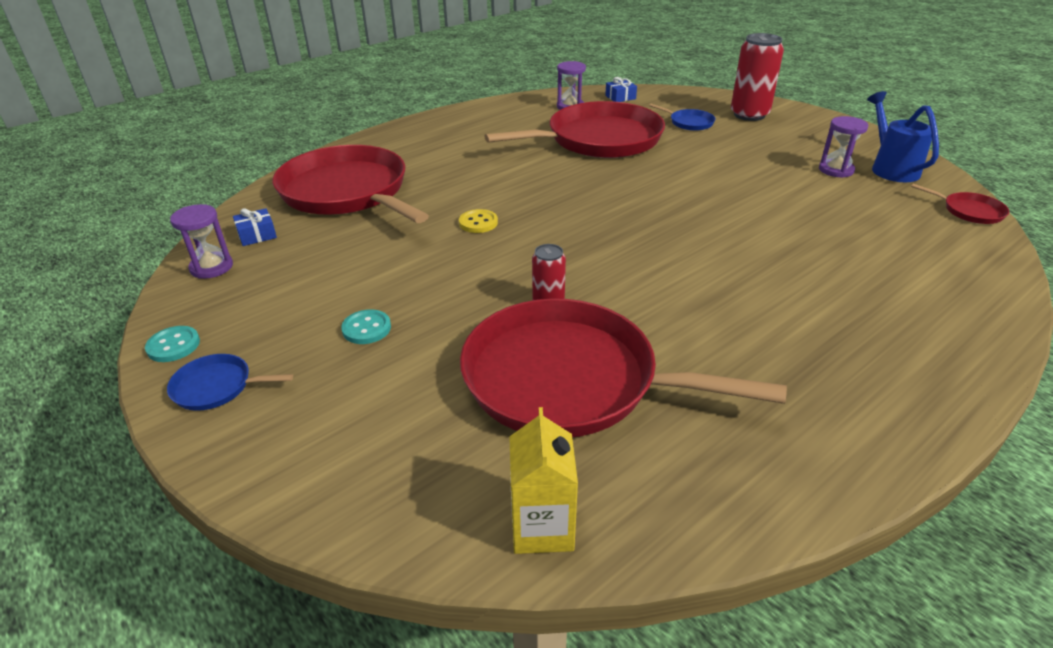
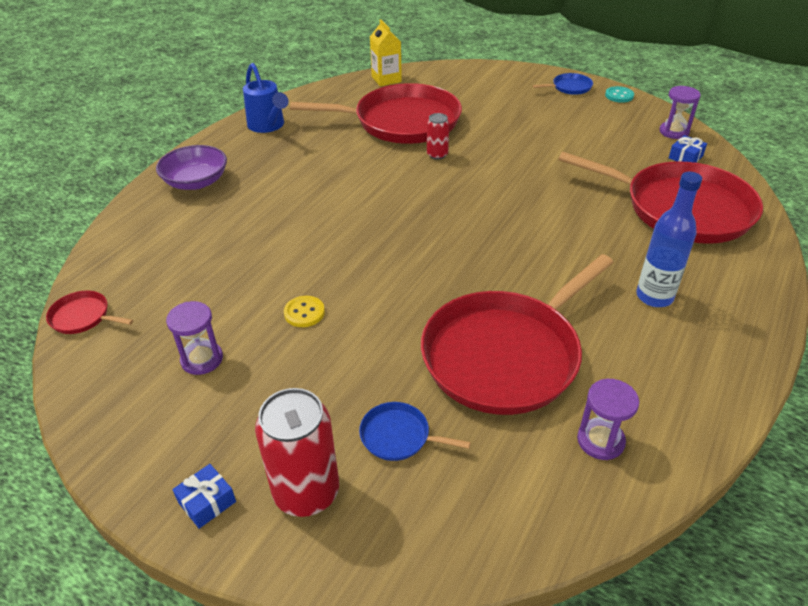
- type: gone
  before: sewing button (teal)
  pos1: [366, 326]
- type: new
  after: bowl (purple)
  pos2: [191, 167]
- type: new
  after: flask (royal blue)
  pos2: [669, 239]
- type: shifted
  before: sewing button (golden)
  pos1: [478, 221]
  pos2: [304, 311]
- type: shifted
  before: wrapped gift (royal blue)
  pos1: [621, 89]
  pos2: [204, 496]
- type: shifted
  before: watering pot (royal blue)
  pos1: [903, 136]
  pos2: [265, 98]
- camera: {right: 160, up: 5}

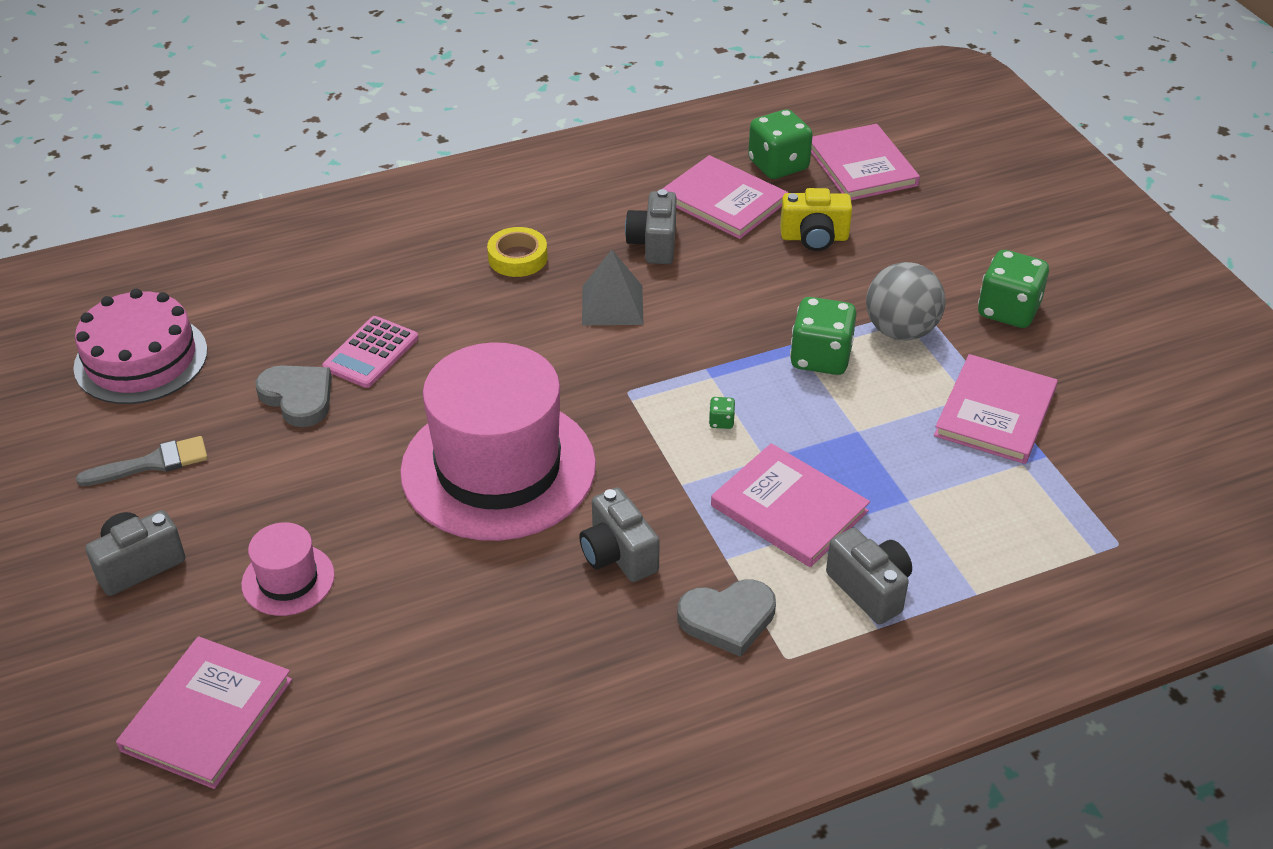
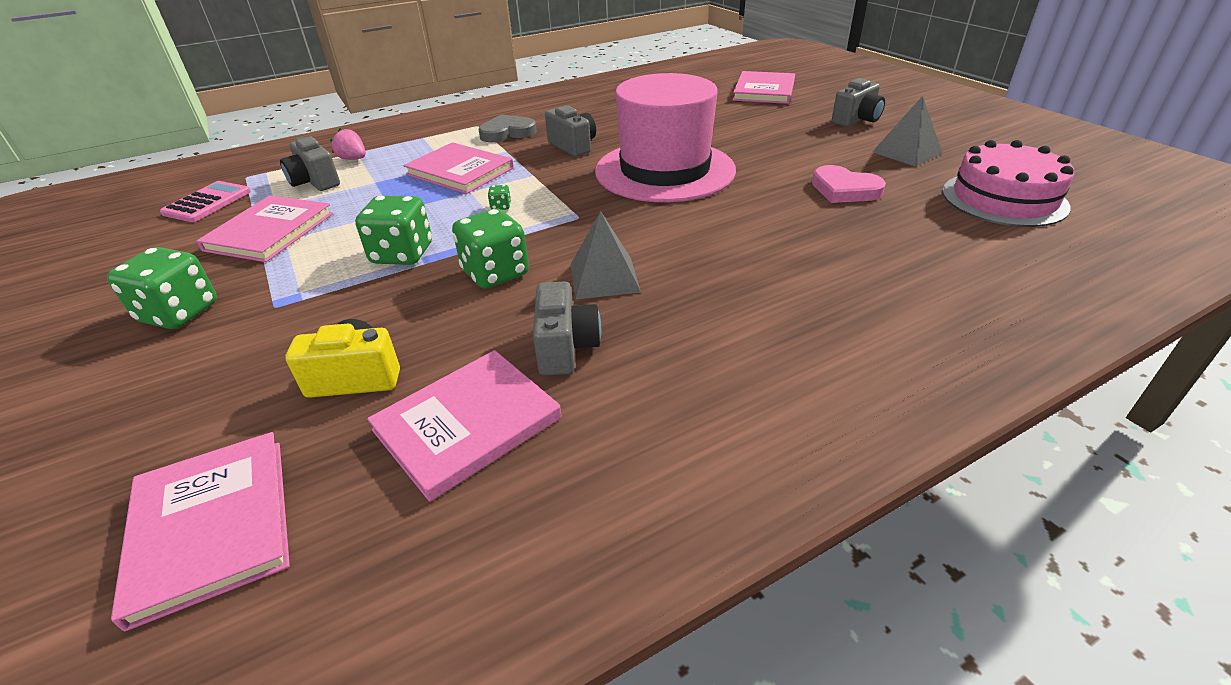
- type: gone
  before: tall hat (rosy)
  pos1: [288, 569]
- type: gone
  before: tape (golden)
  pos1: [517, 252]
- type: gone
  before: ball (ash-grey)
  pos1: [905, 301]
- type: new
  after: berry (rosy)
  pos2: [348, 144]
- type: shifted
  before: pocket calculator (rosy)
  pos1: [370, 352]
  pos2: [205, 201]
- type: shifted
  before: die (leaf-green)
  pos1: [780, 144]
  pos2: [490, 249]
- type: shifted
  before: camera (ash-grey)
  pos1: [869, 576]
  pos2: [310, 163]
- type: swapped
  before: brush (ash-grey)
  after: pyramid shape (ash-grey)
  pos1: [142, 461]
  pos2: [907, 131]
- type: repainted
  before: love heart (ash-grey)
  after: love heart (rosy)
  pos1: [294, 396]
  pos2: [849, 184]
- type: rotated
  before: book (rosy)
  pos1: [725, 197]
  pos2: [464, 425]
  turn: -75
- camera: {right: 175, up: -5}

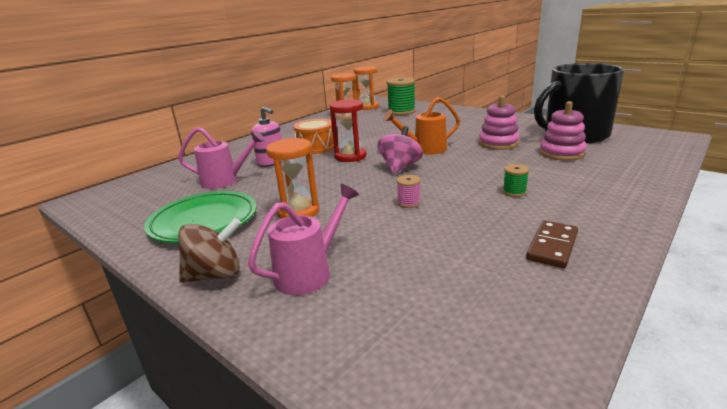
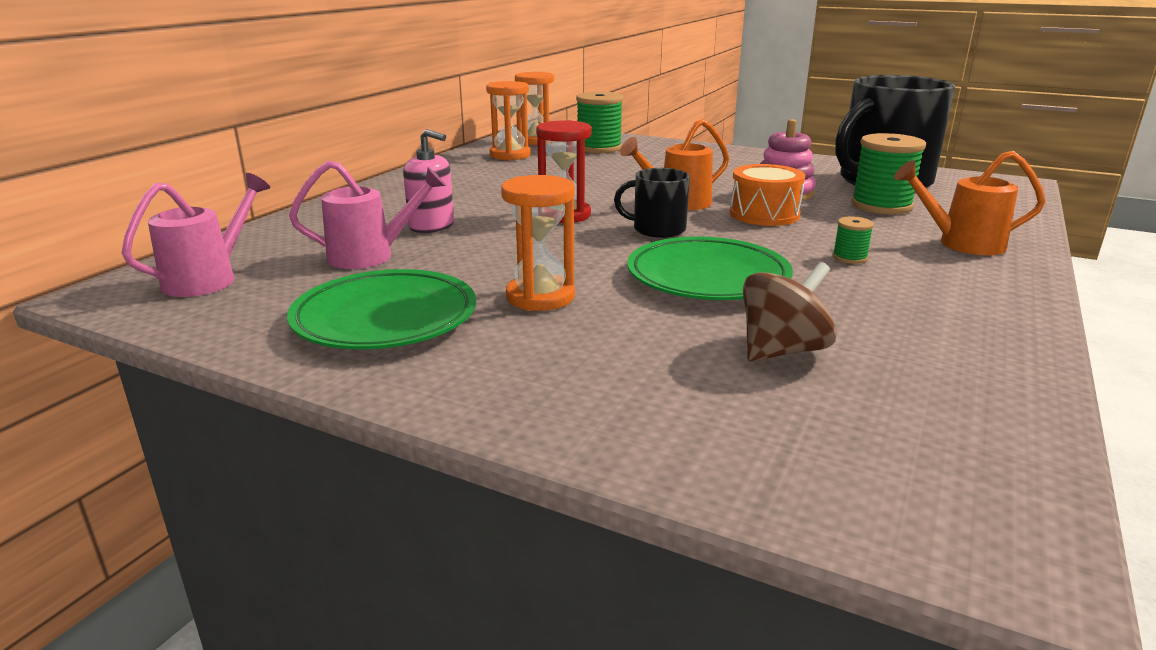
- type: gone
  before: domino tile (brown)
  pos1: [552, 244]
- type: new
  after: watering pot (bright orange)
  pos2: [970, 203]
- type: shifted
  before: toy top (brown)
  pos1: [209, 250]
  pos2: [790, 312]
- type: shifted
  before: watering pot (rosy)
  pos1: [303, 239]
  pos2: [196, 235]
- type: shifted
  before: drum (bright orange)
  pos1: [314, 136]
  pos2: [767, 195]
- type: swapped
  before: toy top (rosy)
  after: tea mug (black)
  pos1: [400, 150]
  pos2: [652, 203]
- type: swapped
  before: reel of thread (rosy)
  after: plate (leaf-green)
  pos1: [409, 191]
  pos2: [710, 268]
- type: swapped
  before: ring stacker (rosy)
  after: reel of thread (leaf-green)
  pos1: [563, 131]
  pos2: [888, 174]
- camera: {right: -15, up: 0}

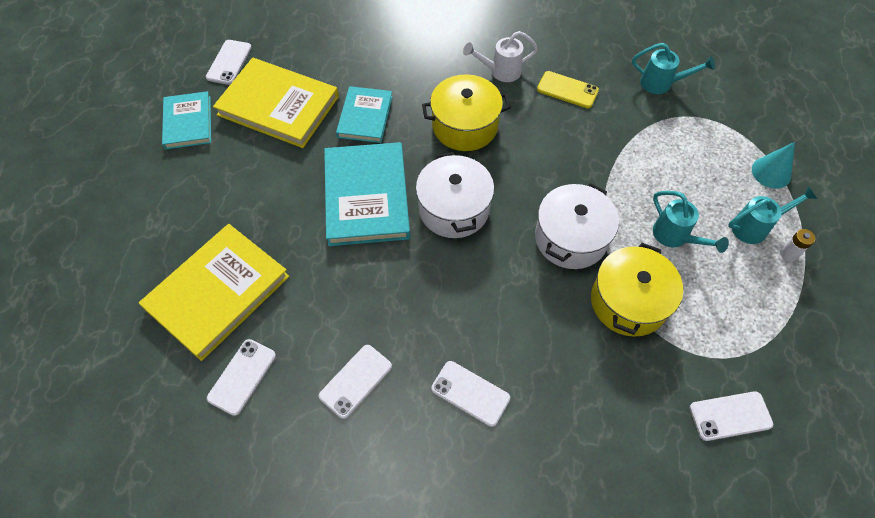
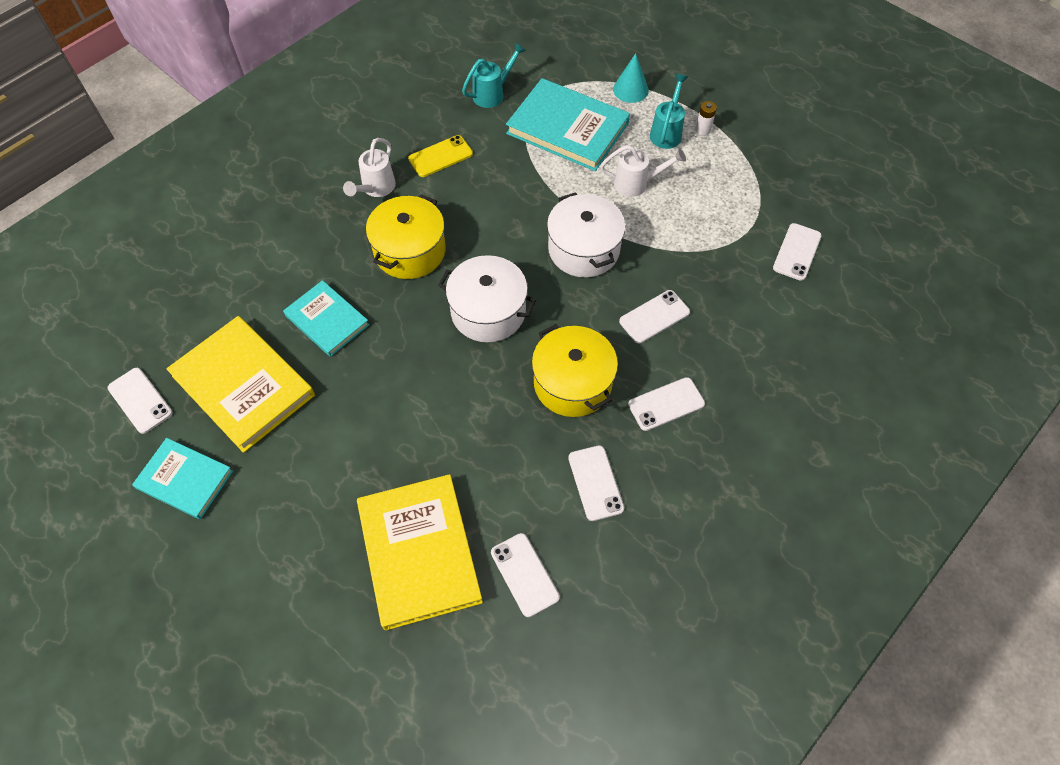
- type: new
  after: smartphone (snow-white)
  pos2: [654, 316]
- type: shifted
  before: book (teal)
  pos1: [367, 194]
  pos2: [568, 124]
- type: shifted
  before: cooking pot (golden)
  pos1: [637, 290]
  pos2: [575, 370]
- type: repainted
  before: watering pot (teal)
  after: watering pot (snow-white)
  pos1: [691, 222]
  pos2: [643, 171]
- type: rotated
  before: book (golden)
  pos1: [276, 103]
  pos2: [240, 384]
  turn: 75
- camera: {right: -55, up: 0}

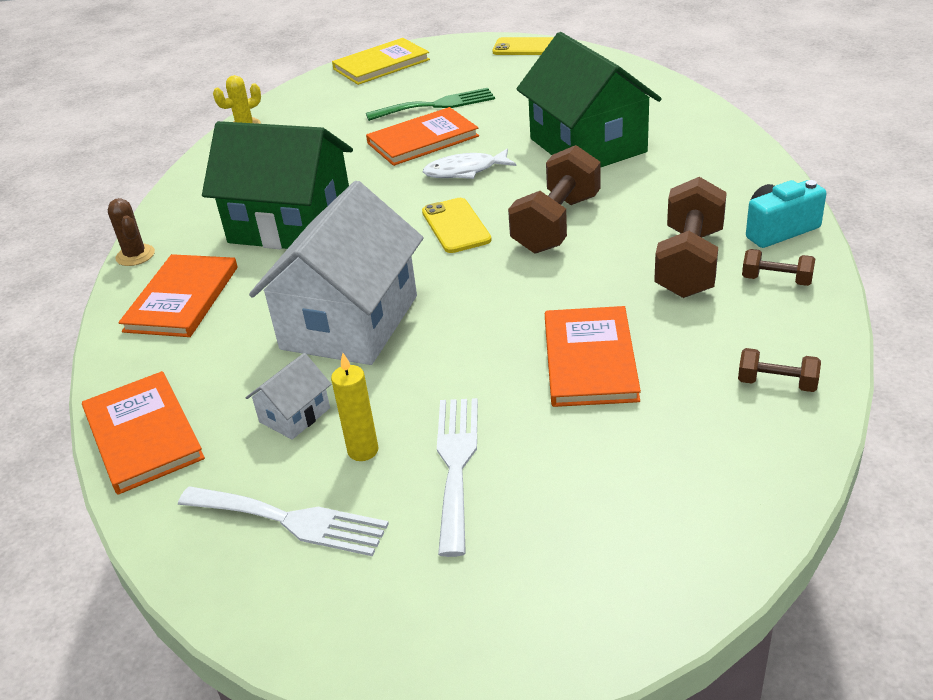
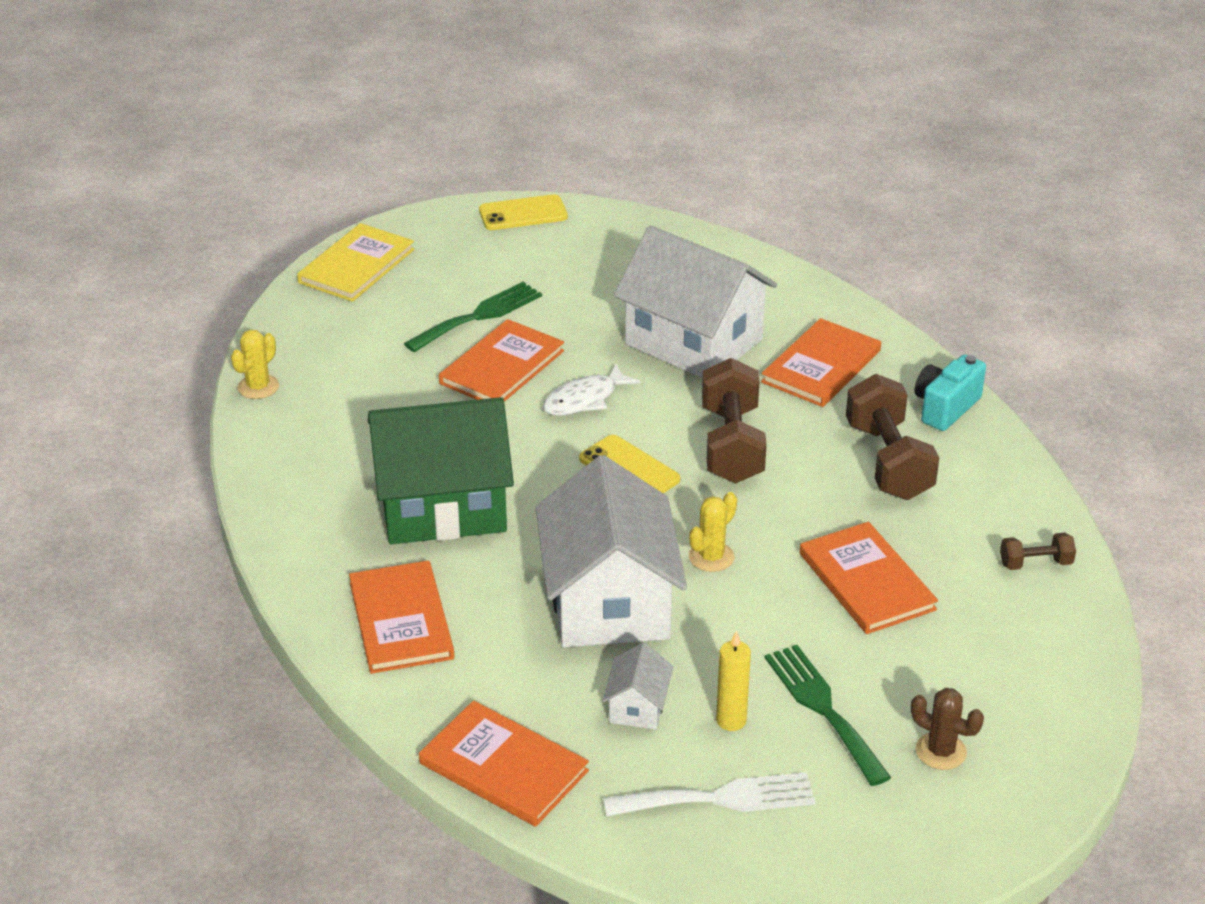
- type: gone
  before: dumbbell (brown)
  pos1: [778, 267]
- type: new
  after: saguaro cactus (golden)
  pos2: [713, 532]
- type: new
  after: book (bright orange)
  pos2: [821, 362]
- type: shifted
  before: saguaro cactus (brown)
  pos1: [131, 232]
  pos2: [947, 729]
- type: repainted
  before: table fork (snow-white)
  after: table fork (leaf-green)
  pos1: [457, 477]
  pos2: [828, 715]
- type: repainted
  before: cottage (leaf-green)
  after: cottage (snow-white)
  pos1: [589, 99]
  pos2: [695, 302]
- camera: {right: -30, up: 0}

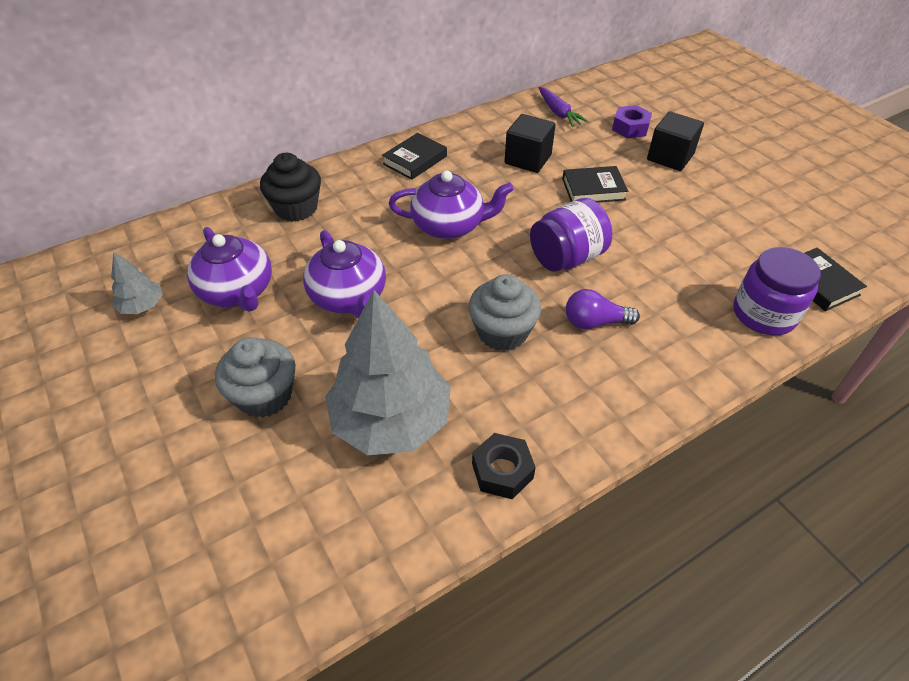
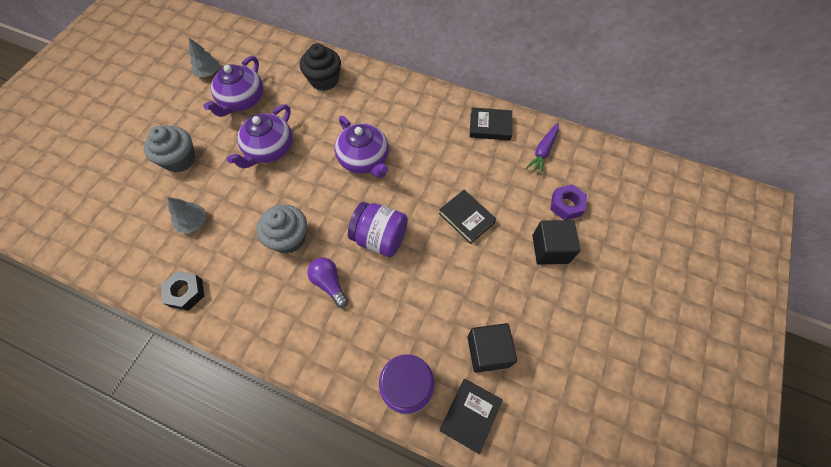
- type: shifted
  before: book (black)
  pos1: [414, 156]
  pos2: [491, 124]
- type: shifted
  before: cube (black)
  pos1: [530, 143]
  pos2: [492, 348]
- type: scaled
  before: toy tree (ash-grey)
  pos1: [388, 372]
  pos2: [186, 215]
  scale: 0.45
- camera: {right: 55, up: 15}

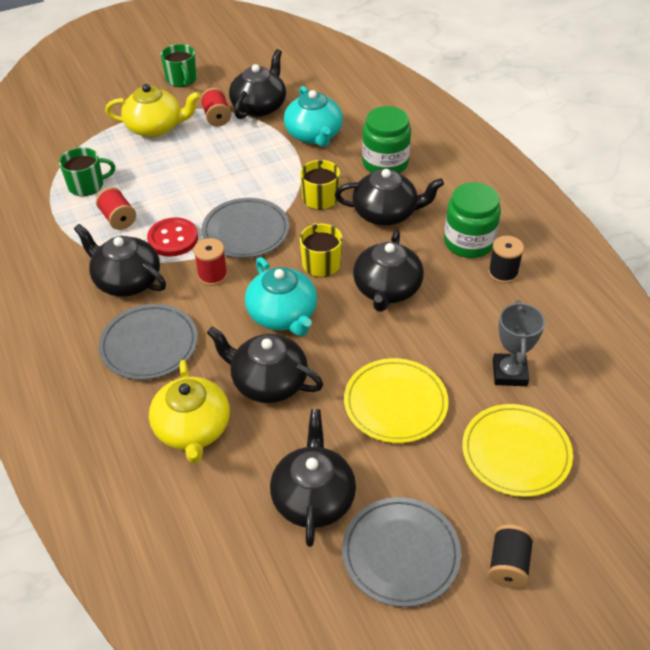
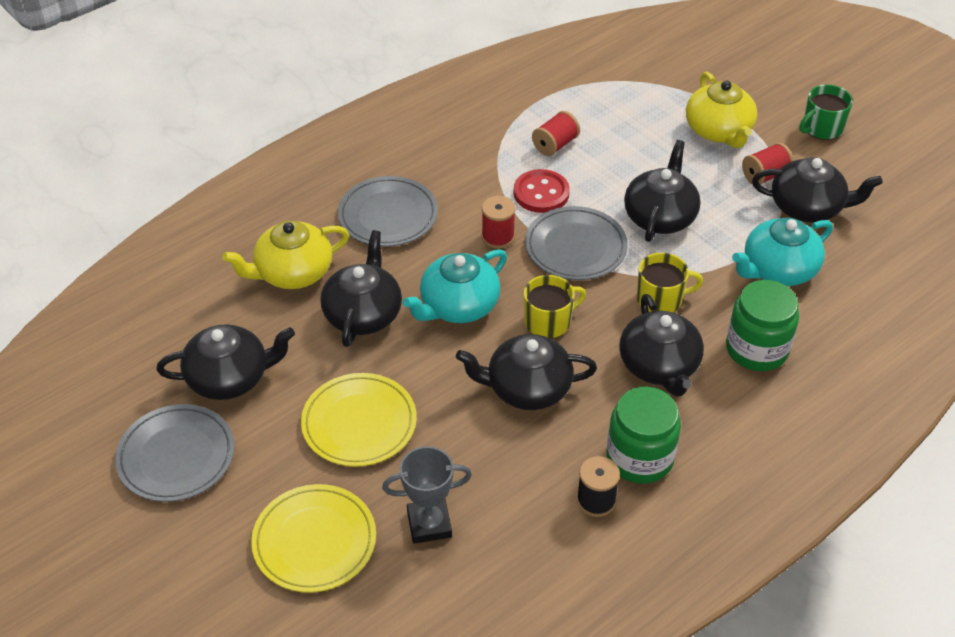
- type: gone
  before: tea mug (leaf-green)
  pos1: [87, 171]
- type: gone
  before: reel of thread (black)
  pos1: [511, 556]
- type: shifted
  before: teapot (black)
  pos1: [120, 260]
  pos2: [662, 191]
- camera: {right: 75, up: 0}

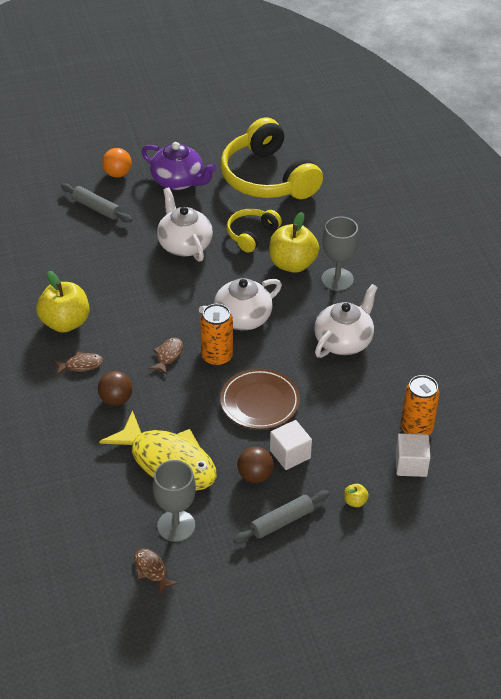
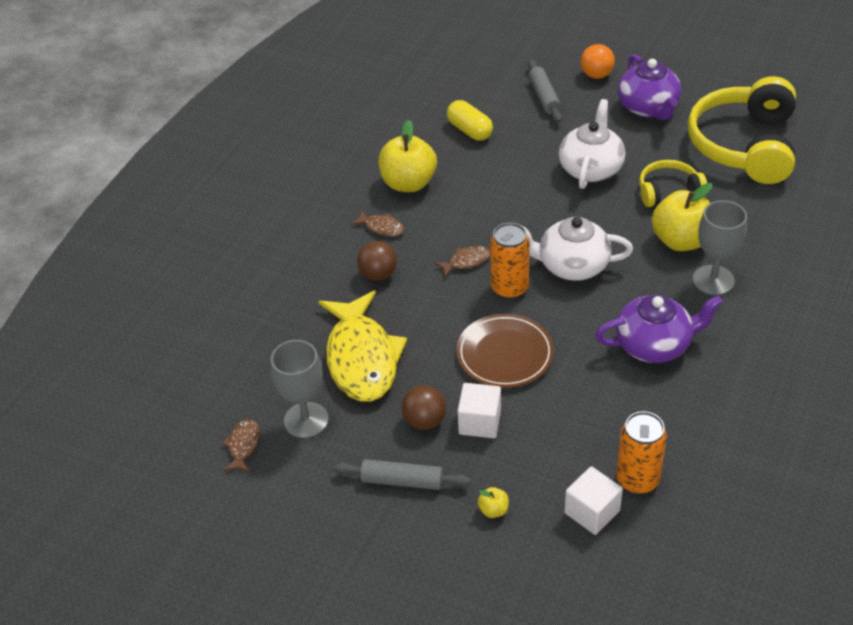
- type: new
  after: capsule (golden)
  pos2: [470, 120]
- type: repainted
  before: teapot (snow-white)
  after: teapot (purple)
  pos1: [346, 321]
  pos2: [659, 329]
- camera: {right: 45, up: 0}

